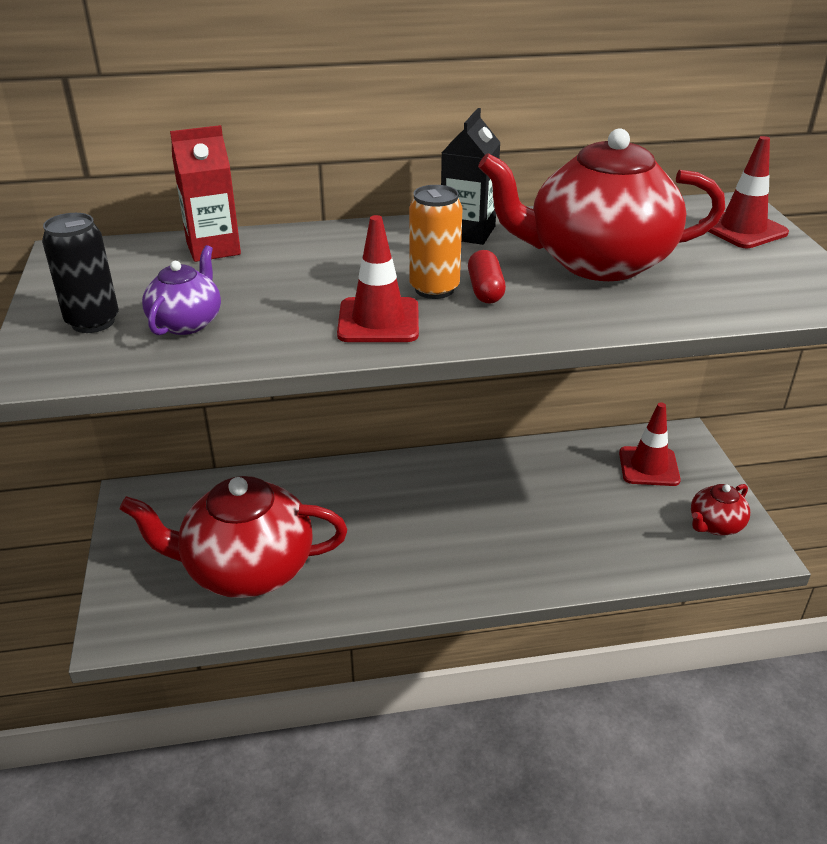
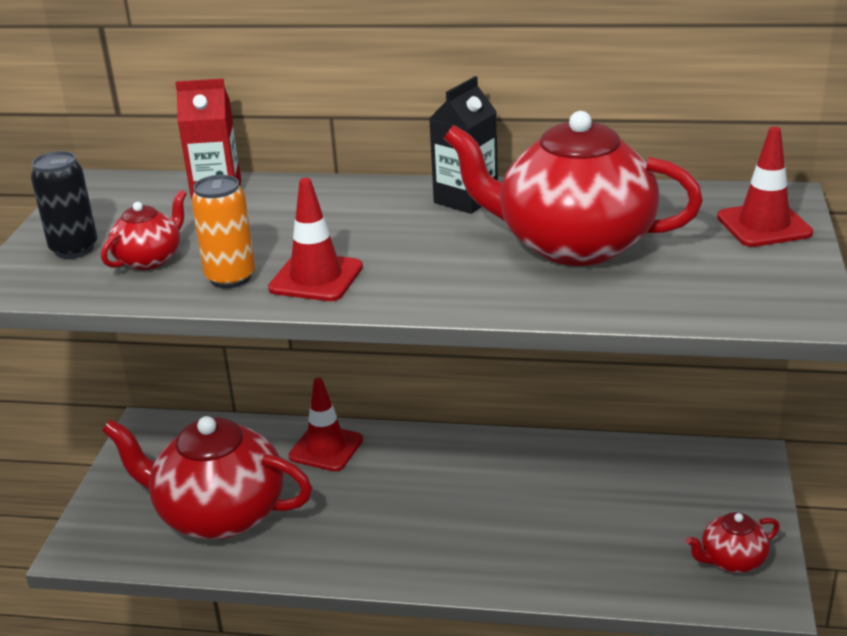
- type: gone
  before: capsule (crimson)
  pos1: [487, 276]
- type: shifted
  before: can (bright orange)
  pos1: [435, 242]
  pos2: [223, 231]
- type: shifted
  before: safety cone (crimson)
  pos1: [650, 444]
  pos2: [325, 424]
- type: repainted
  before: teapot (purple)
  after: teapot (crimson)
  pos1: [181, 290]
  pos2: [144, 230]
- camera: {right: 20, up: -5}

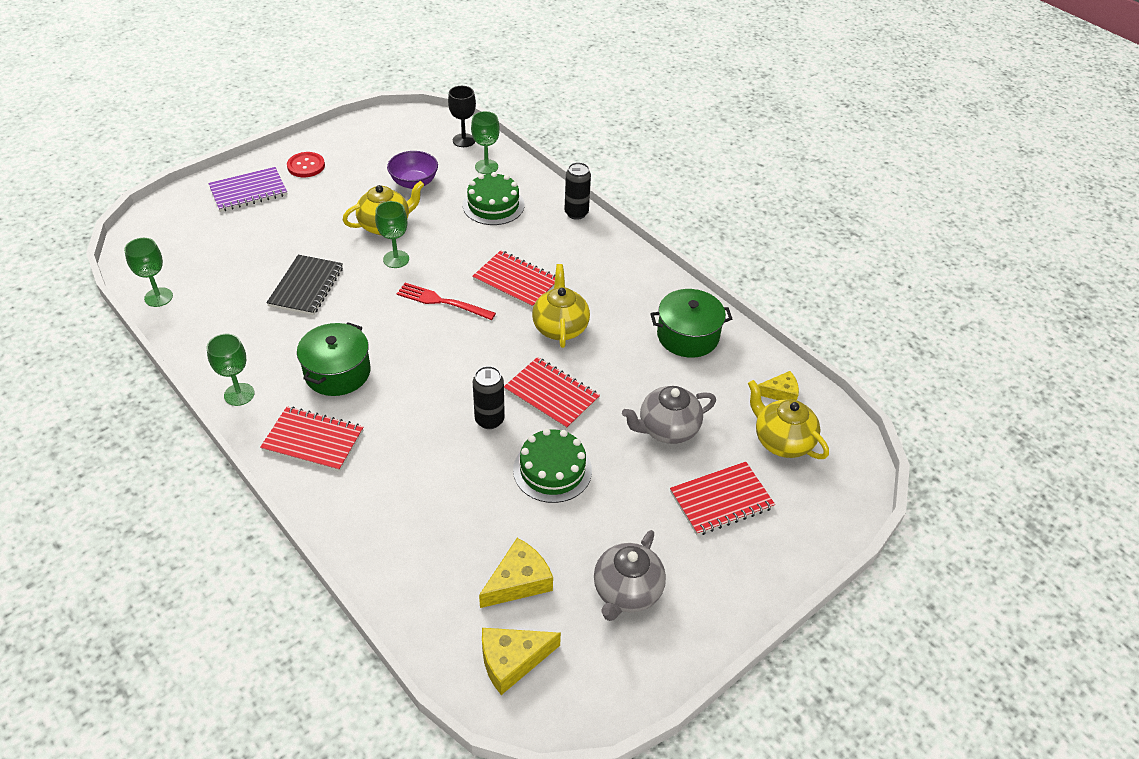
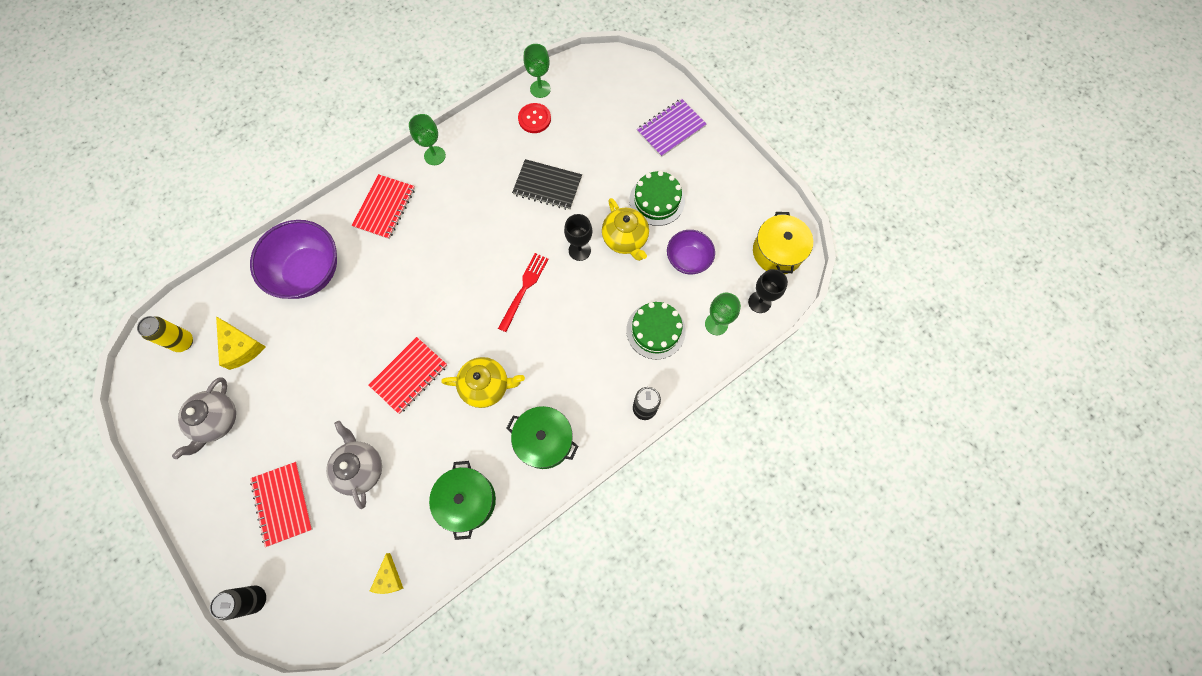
- type: gone
  before: notepad (crimson)
  pos1: [513, 279]
- type: gone
  before: teapot (golden)
  pos1: [788, 419]
- type: new
  after: bowl (purple)
  pos2: [293, 259]
- type: new
  after: cooking pot (golden)
  pos2: [783, 243]
- type: shifted
  before: sewing button (crimson)
  pos1: [306, 164]
  pos2: [534, 118]
- type: shifted
  before: cooking pot (leaf-green)
  pos1: [334, 359]
  pos2: [542, 437]
- type: shifted
  before: can (black)
  pos1: [489, 397]
  pos2: [238, 602]
- type: shifted
  before: layer cake (leaf-green)
  pos1: [552, 466]
  pos2: [657, 198]
- type: swapped
  before: cheese (golden)
  after: can (golden)
  pos1: [521, 661]
  pos2: [165, 334]
- type: repainted
  before: goblet (leaf-green)
  after: goblet (black)
  pos1: [392, 234]
  pos2: [578, 237]
- type: rotated
  before: notepad (purple)
  pos1: [247, 189]
  pos2: [671, 127]
  turn: 75
- type: rotated
  before: teapot (ash-grey)
  pos1: [630, 575]
  pos2: [204, 418]
  turn: -105
- camera: {right: 95, up: 25}

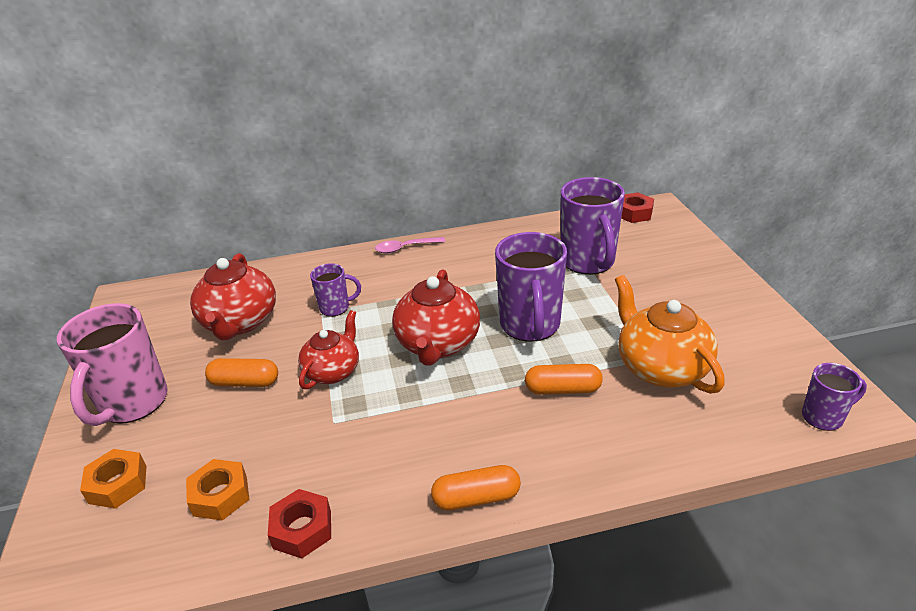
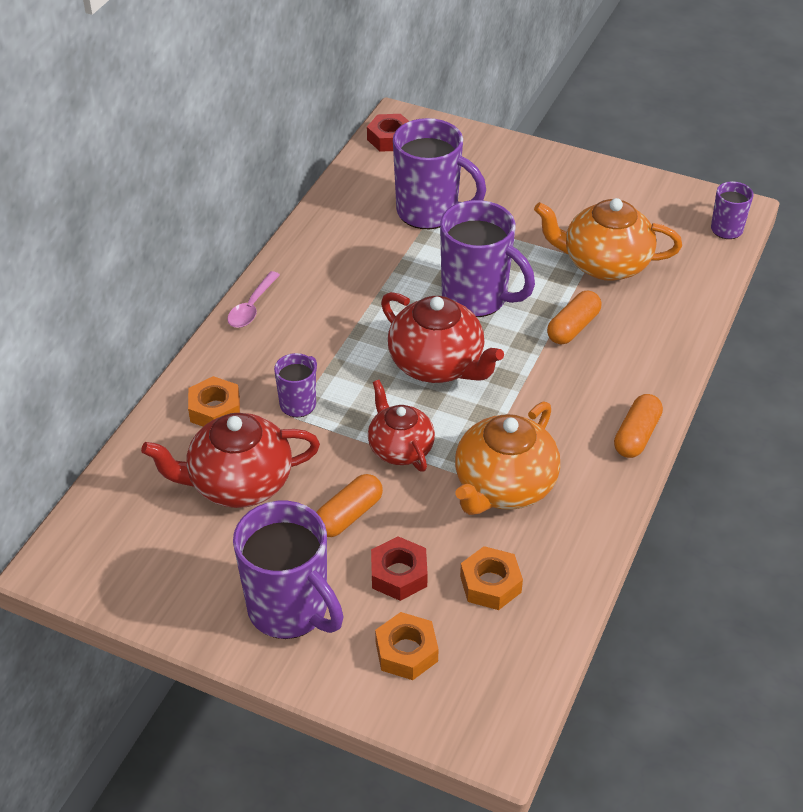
- type: new
  after: hex nut (bright orange)
  pos2: [214, 401]
- type: new
  after: teapot (bright orange)
  pos2: [507, 458]
- type: shifted
  before: hex nut (crimson)
  pos1: [299, 524]
  pos2: [399, 568]
- type: repainted
  before: tea mug (rosy)
  after: tea mug (purple)
  pos1: [112, 364]
  pos2: [288, 570]
- type: rotated
  before: teapot (crimson)
  pos1: [233, 296]
  pos2: [230, 460]
  turn: 135
- camera: {right: -55, up: 10}

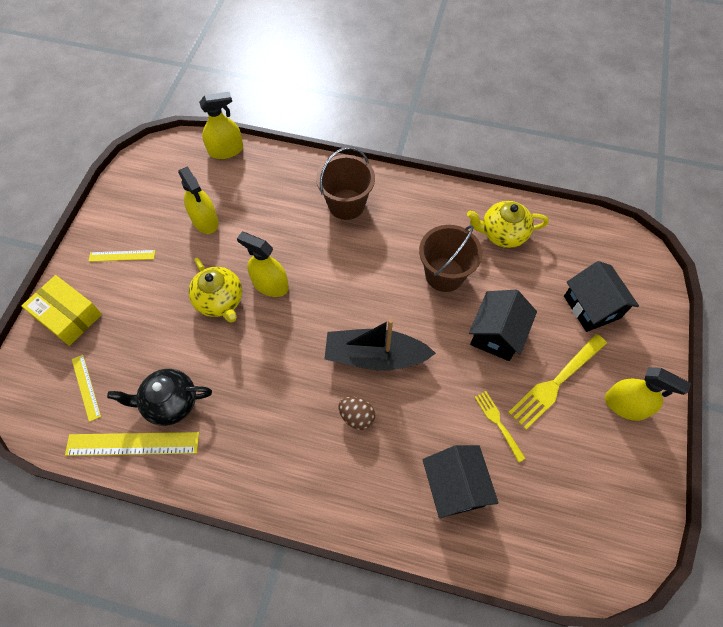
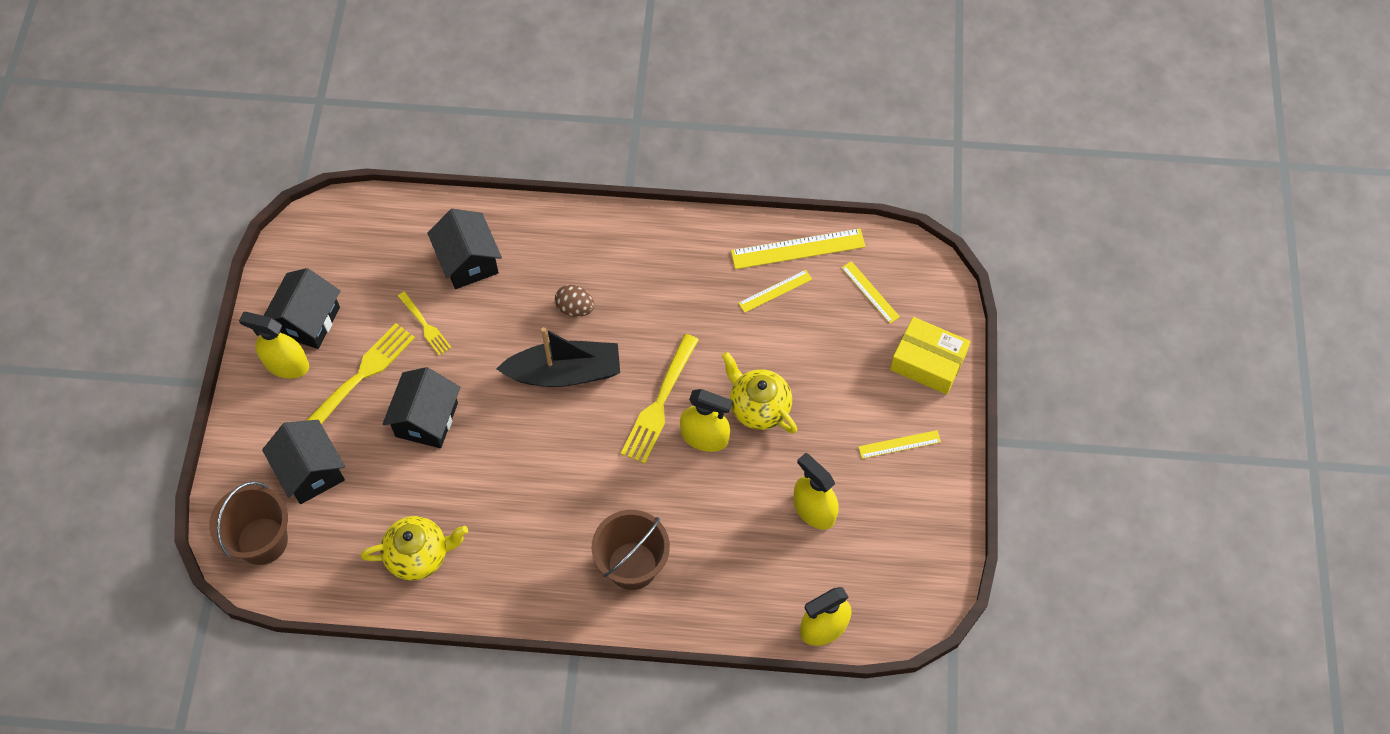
- type: new
  after: cottage (black)
  pos2: [302, 308]
- type: new
  after: table fork (golden)
  pos2: [660, 399]
- type: shifted
  before: sand bucket (brown)
  pos1: [450, 258]
  pos2: [248, 523]
- type: swapped
  before: teapot (black)
  after: measuring stick (golden)
  pos1: [159, 397]
  pos2: [775, 291]
- camera: {right: 170, up: 0}

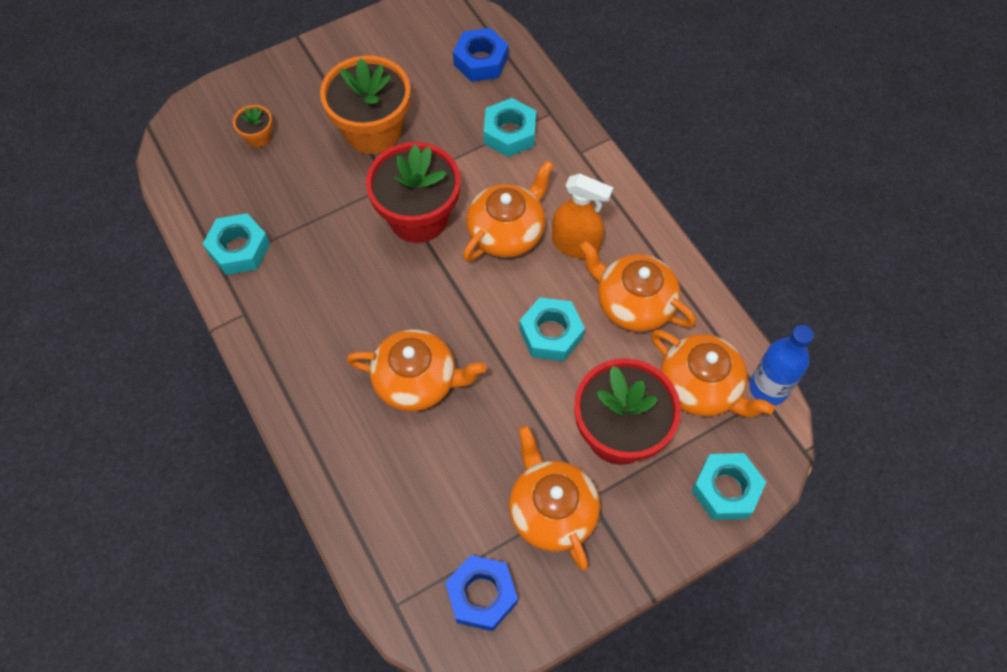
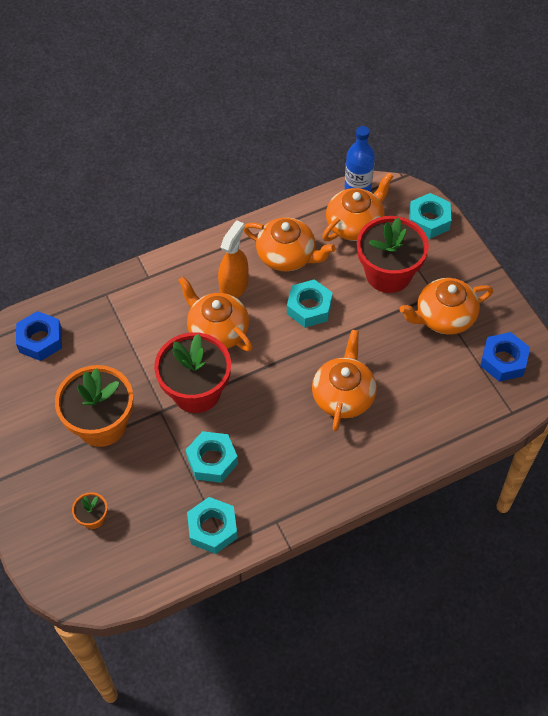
- type: shifted
  before: hex nut (teal)
  pos1: [510, 127]
  pos2: [212, 457]
- type: rotated
  before: teapot (bright orange)
  pos1: [637, 286]
  pos2: [289, 244]
  turn: -105
- camera: {right: -85, up: -5}

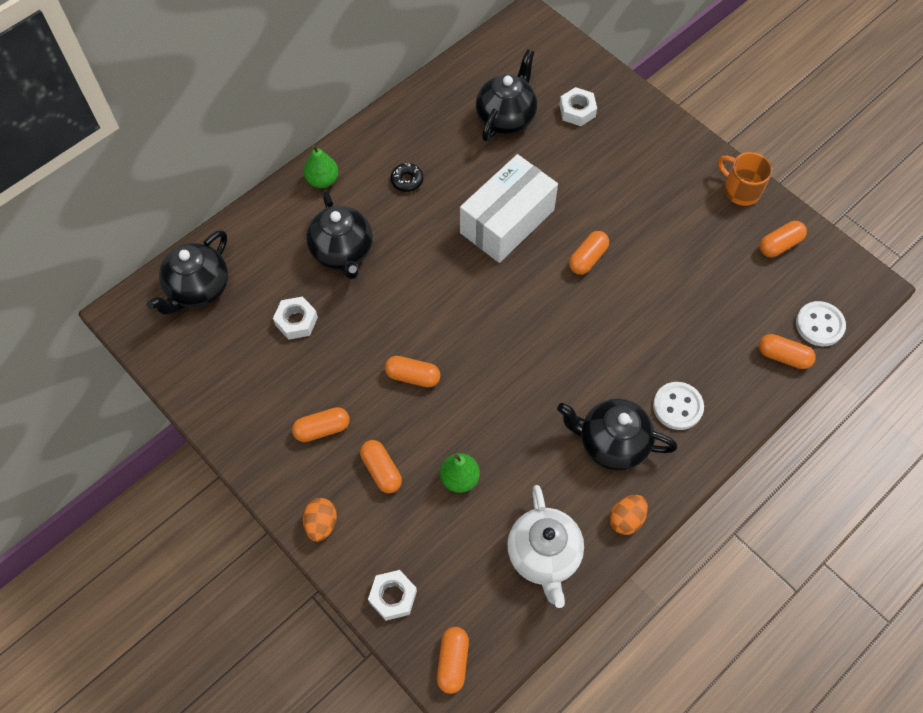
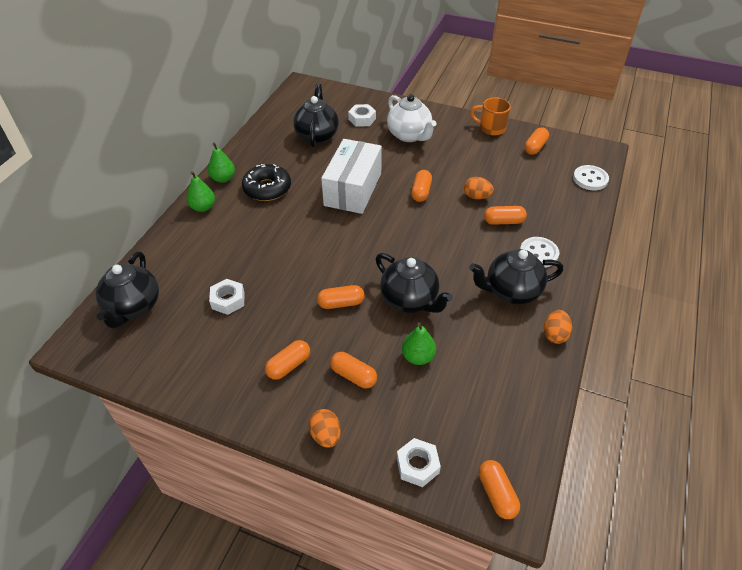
- type: new
  after: pear fruit (leaf-green)
  pos2: [221, 162]
- type: new
  after: egg shape (bright orange)
  pos2: [479, 188]
- type: shifted
  before: teapot (black)
  pos1: [339, 234]
  pos2: [414, 283]
- type: shifted
  before: teapot (snow-white)
  pos1: [545, 546]
  pos2: [411, 118]
- type: shifted
  before: capsule (bright orange)
  pos1: [787, 351]
  pos2: [505, 215]
- type: scaled
  before: donut (black)
  pos1: [407, 177]
  pos2: [266, 182]
  scale: 1.9
- camera: {right: -25, up: -15}

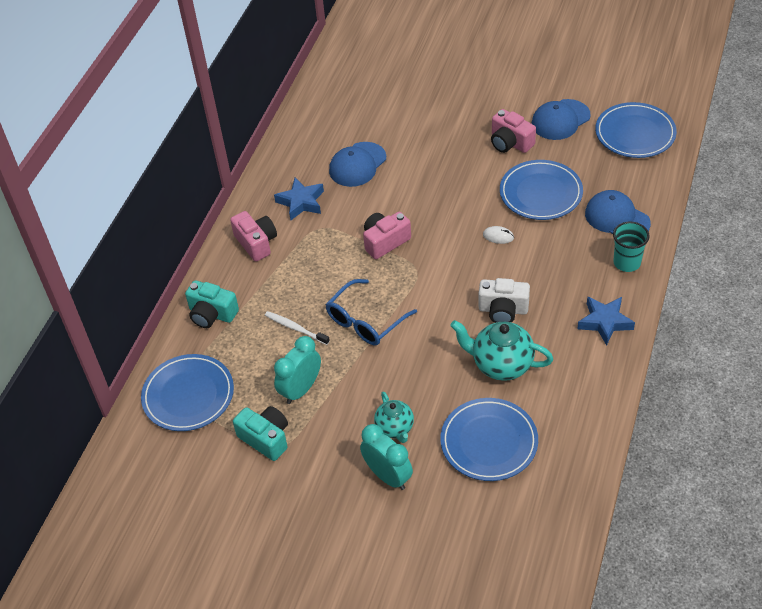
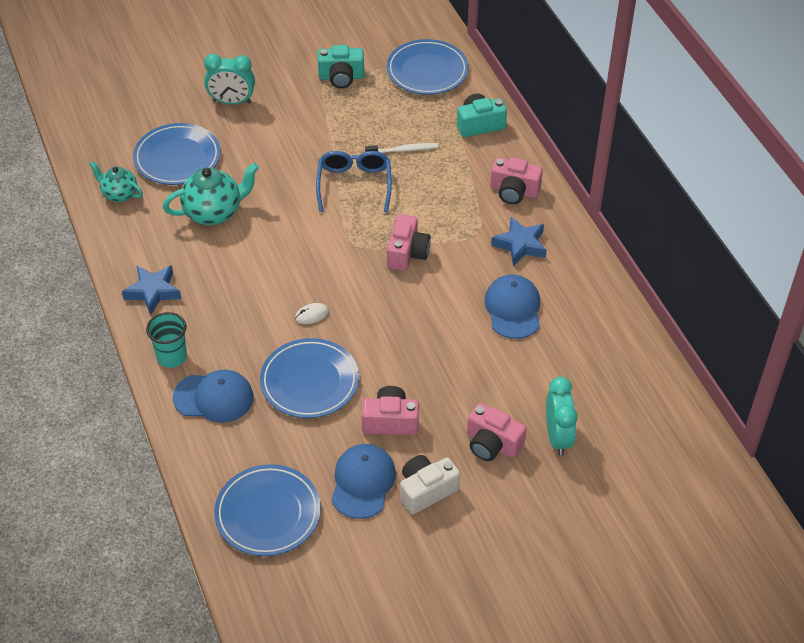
- type: new
  after: camera (rosy)
  pos2: [496, 432]
- type: shifted
  before: clock (teal)
  pos1: [297, 370]
  pos2: [562, 416]
- type: shifted
  before: teapot (teal)
  pos1: [394, 417]
  pos2: [116, 181]
- type: shifted
  before: camera (snow-white)
  pos1: [504, 300]
  pos2: [430, 484]
- camera: {right: 135, up: 0}

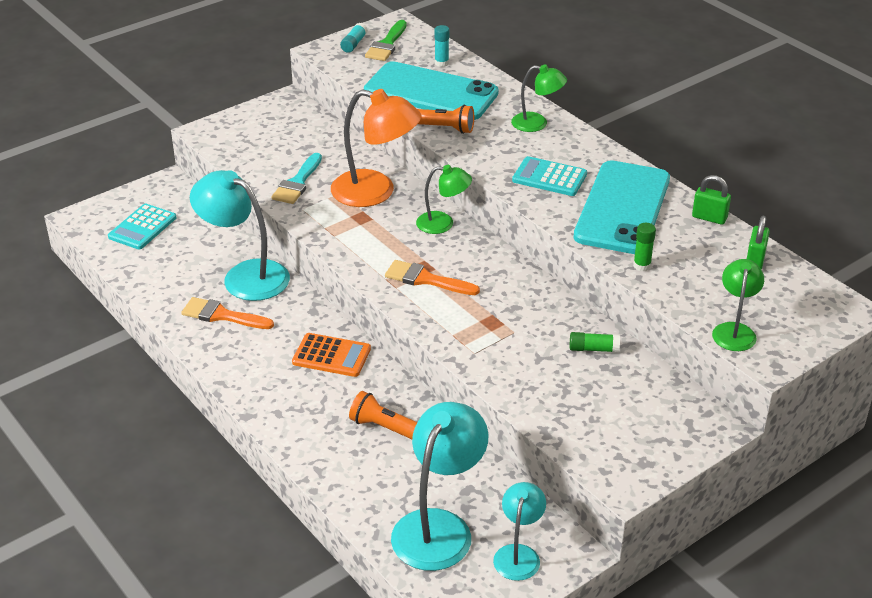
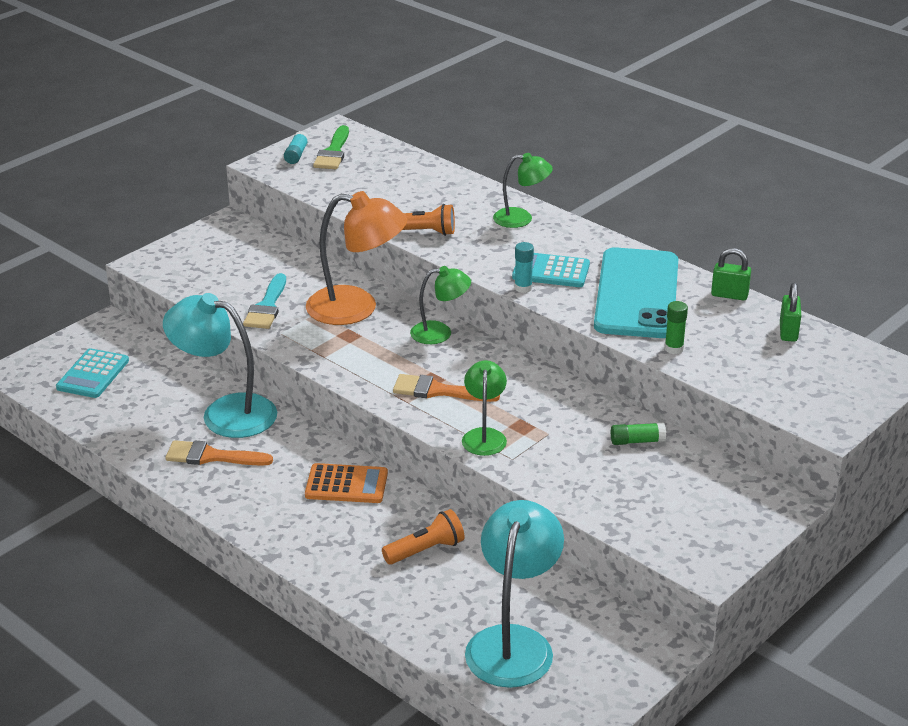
- type: gone
  before: smartphone (teal)
  pos1: [431, 90]
- type: gone
  before: lamp (teal)
  pos1: [519, 531]
- type: shifted
  before: stick of glue (teal)
  pos1: [442, 46]
  pos2: [524, 267]
- type: shifted
  before: lamp (leaf-green)
  pos1: [738, 305]
  pos2: [484, 408]
- type: rotated
  before: torch (bright orange)
  pos1: [383, 415]
  pos2: [423, 537]
  turn: 135
- camera: {right: -10, up: -5}

